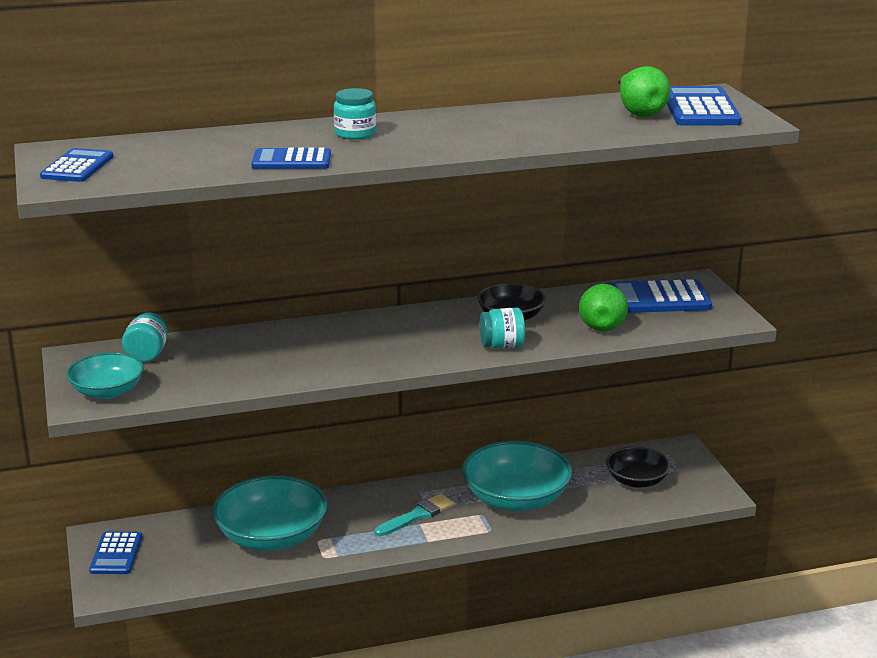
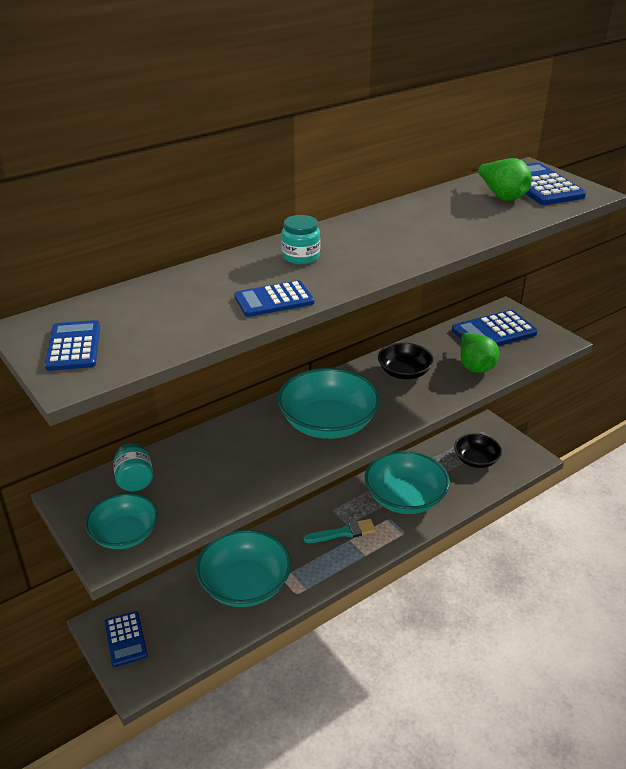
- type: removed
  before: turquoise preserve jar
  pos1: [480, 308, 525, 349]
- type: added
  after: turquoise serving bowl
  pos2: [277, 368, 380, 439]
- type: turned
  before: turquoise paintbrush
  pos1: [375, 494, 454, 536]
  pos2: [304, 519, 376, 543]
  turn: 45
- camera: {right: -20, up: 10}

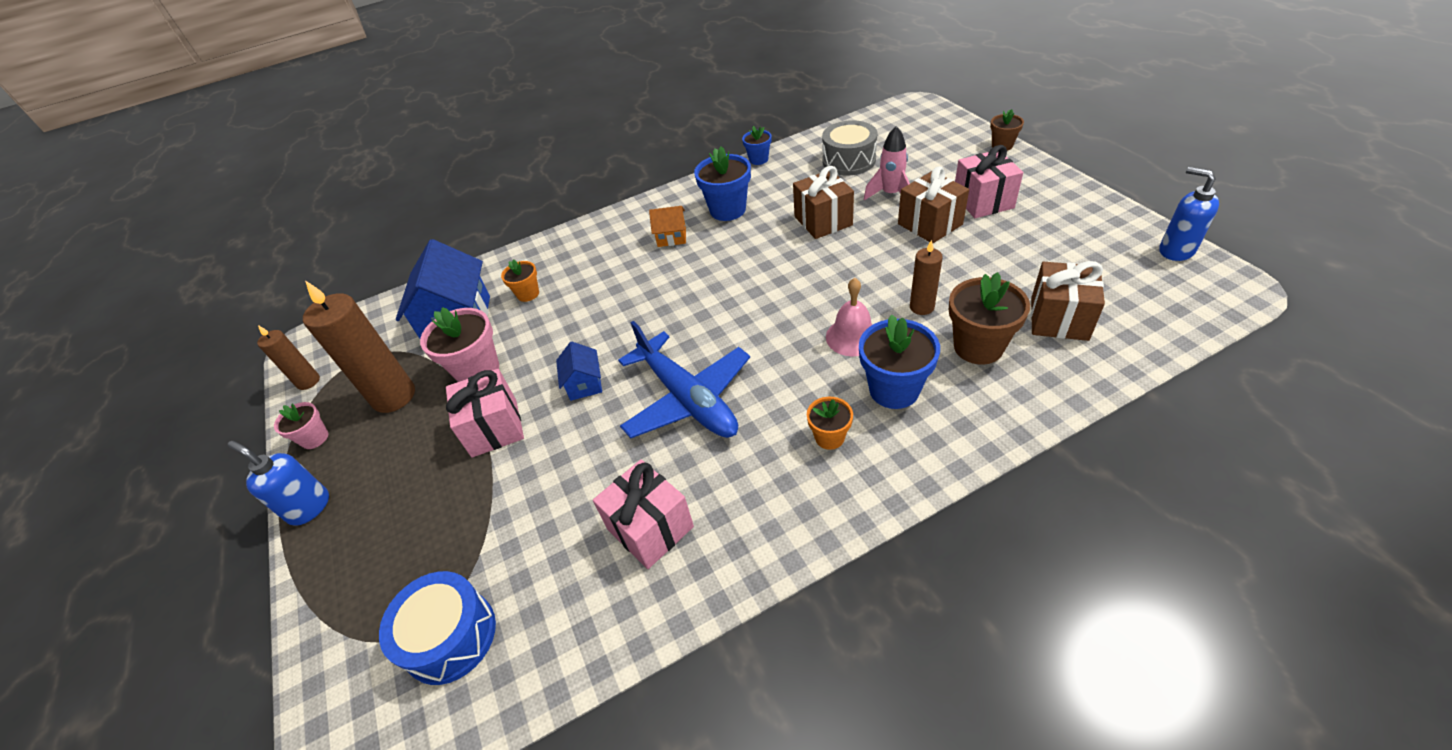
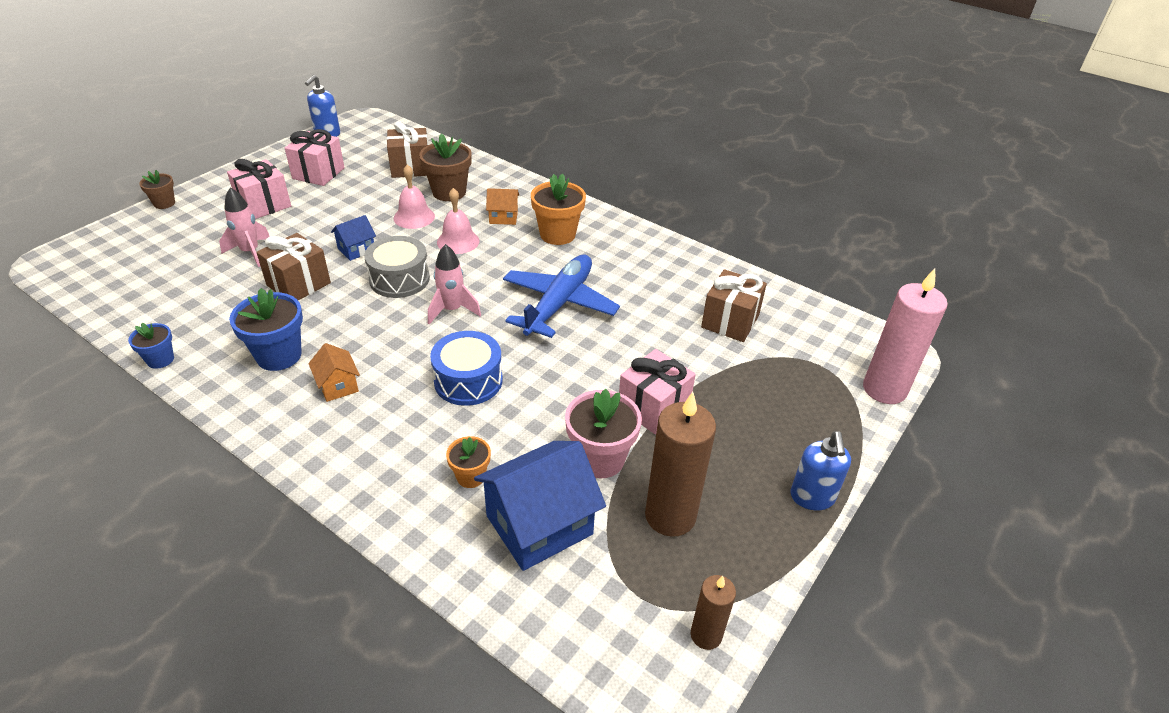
- type: removed
  before: rose-pink plant pot
  pos1: [274, 402, 328, 449]
- type: added
  after: rose-pink rocket
  pos2: [428, 244, 481, 324]
- type: added
  after: rose-pink pillar candle
  pos2: [863, 269, 948, 404]
- type: moved
  before: cobalt toy drum
  pos1: [379, 571, 496, 685]
  pos2: [430, 331, 503, 406]
- type: moved
  before: cobalt toy house
  pos1: [556, 341, 602, 401]
  pos2: [331, 215, 376, 261]
- type: moved
  before: rose-pink wrapped gift
  pos1: [593, 459, 694, 569]
  pos2: [285, 129, 345, 186]
- type: moved
  before: gray toy drum
  pos1: [822, 120, 878, 175]
  pos2: [364, 236, 430, 298]
- type: moved
  before: brown wrapped gift
  pos1: [898, 166, 969, 243]
  pos2: [701, 269, 767, 342]
- type: replaced
  before: cobalt plant pot
  after: orange-coloured toy house
  pos1: [859, 315, 940, 409]
  pos2: [486, 188, 519, 225]
- type: replaced
  before: brown pillar candle
  after: rose-pink bell
  pos1: [910, 240, 943, 315]
  pos2: [394, 165, 435, 229]
- type: resized
  before: orange-coloured plant pot
  pos1: [807, 397, 853, 450]
  pos2: [531, 173, 586, 245]
  scale: 1.75
- camera: {right: -125, up: -5}

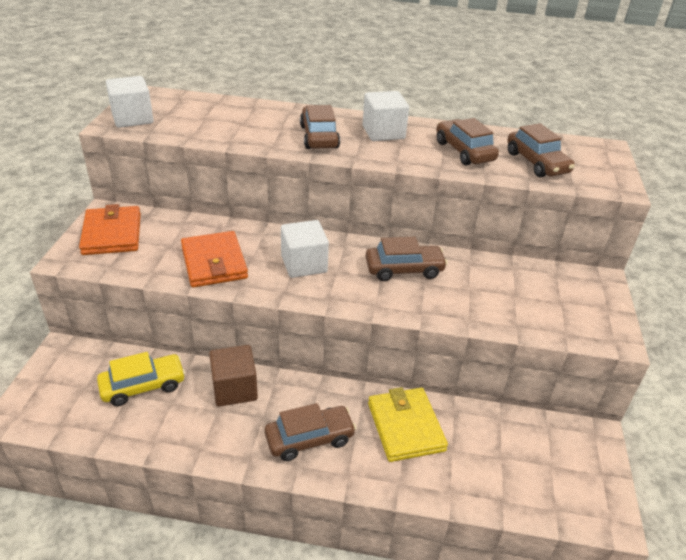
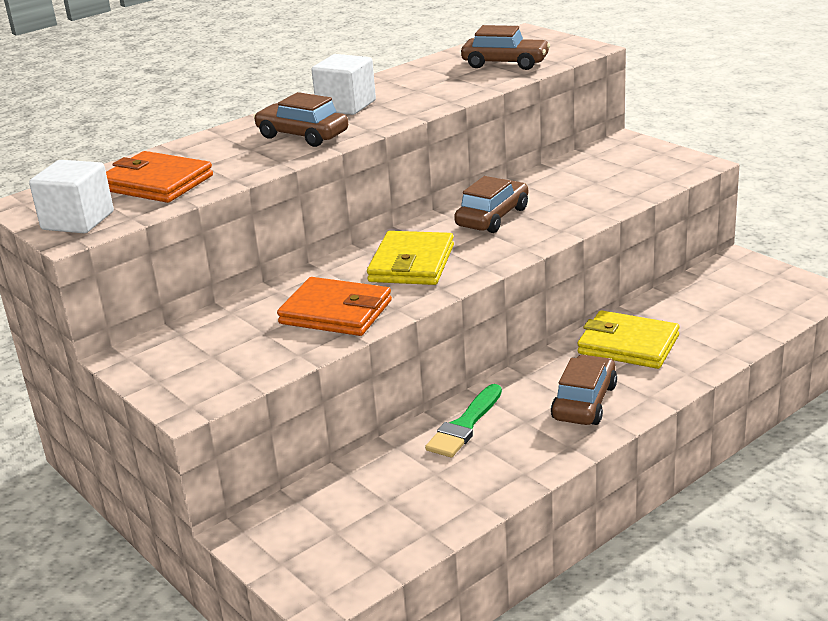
- type: removed
  before: golden car
  pos1: [97, 352, 186, 406]
- type: removed
  before: brown car
  pos1: [436, 118, 499, 166]
- type: moved
  before: orange-coloured card wallet
  pos1: [79, 204, 141, 255]
  pos2: [106, 151, 213, 203]
- type: replaced
  before: brown cube
  after: leaf-green paintbrush
  pos1: [209, 345, 258, 407]
  pos2: [425, 384, 502, 457]
- type: replaced
  before: pure white cube
  after: golden card wallet
  pos1: [281, 220, 329, 278]
  pos2: [367, 231, 454, 285]
- camera: {right: -45, up: -10}

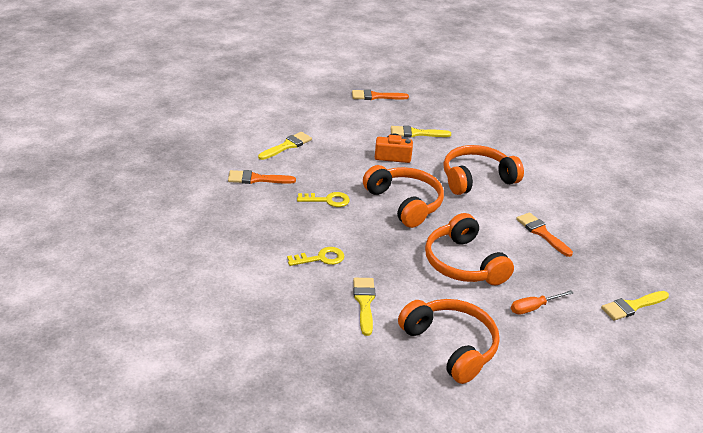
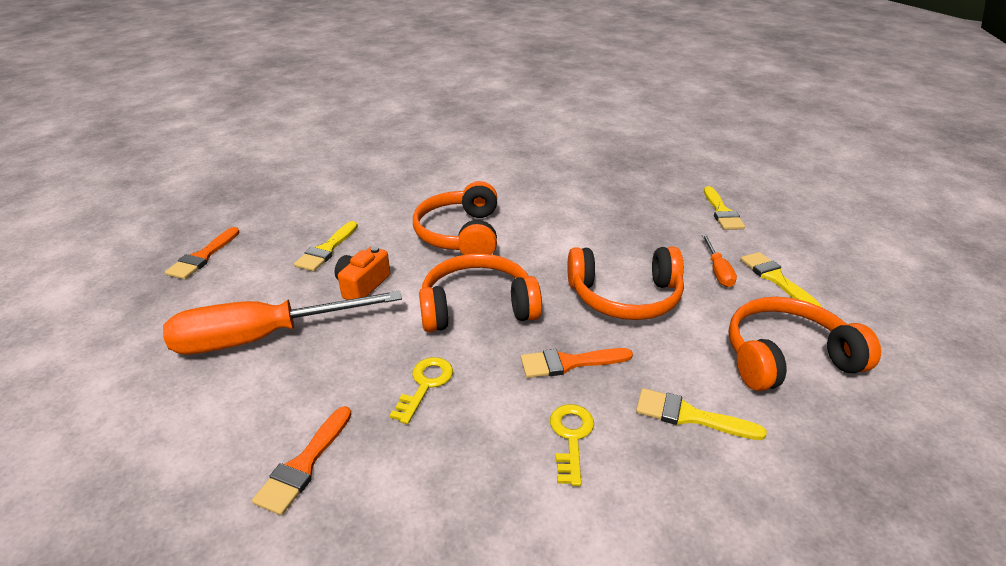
- type: added
  after: orange-coloured flat screwdriver
  pos2: [163, 290, 402, 355]
- type: moved
  before: golden paintbrush
  pos1: [258, 132, 312, 160]
  pos2: [741, 252, 821, 307]
- type: moved
  before: orange-coloured paintbrush
  pos1: [516, 212, 573, 257]
  pos2: [521, 348, 633, 378]
- camera: {right: -65, up: 0}

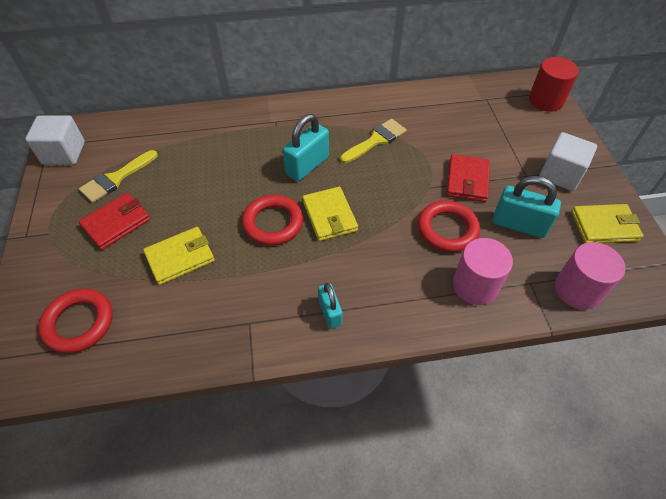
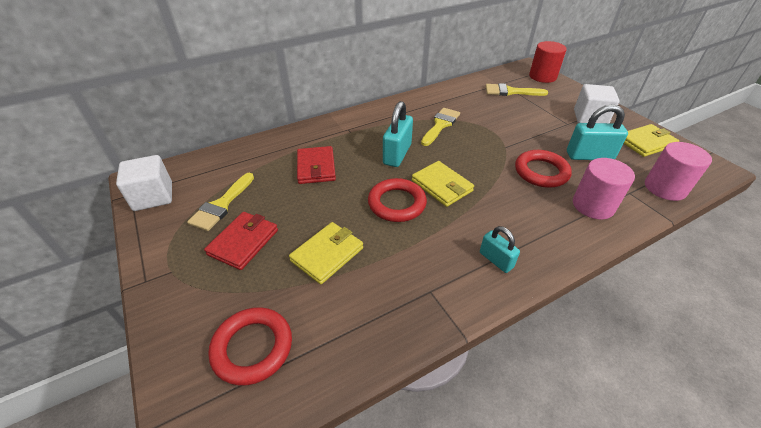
- type: added
  after: golden paintbrush
  pos2: [486, 83, 548, 96]
- type: moved
  before: crimson card wallet
  pos1: [446, 154, 490, 202]
  pos2: [297, 146, 336, 184]
- camera: {right: -20, up: -10}

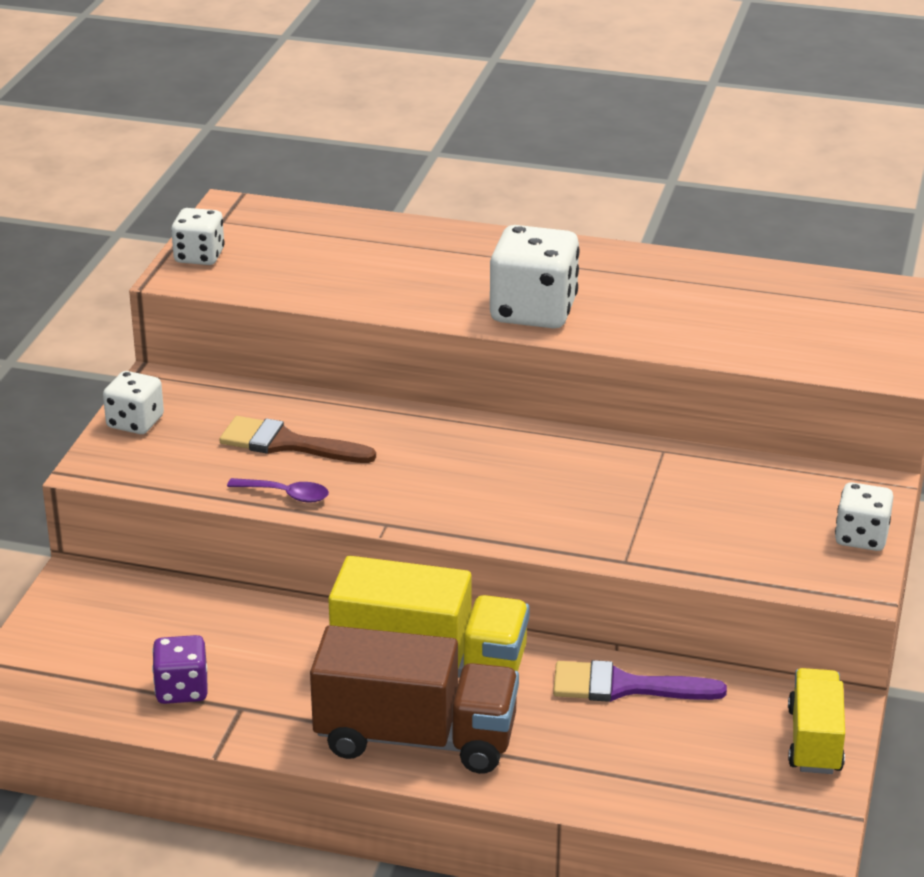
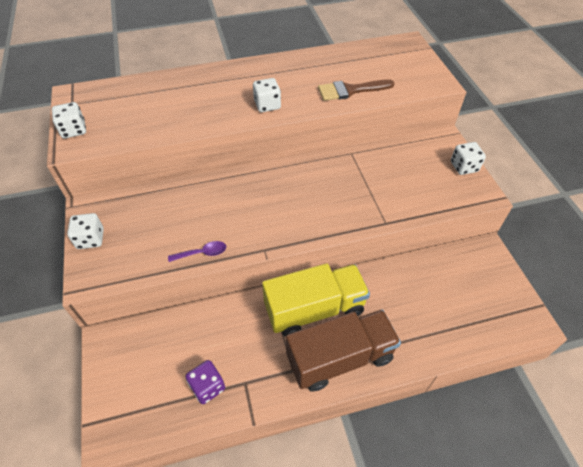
- type: removed
  before: royal purple paintbrush
  pos1: [553, 660, 727, 702]
- type: removed
  before: golden toy truck
  pos1: [788, 668, 845, 774]
- type: moved
  before: brown paintbrush
  pos1: [219, 416, 376, 463]
  pos2: [318, 79, 395, 101]
- type: resized
  before: pure white die
  pos1: [490, 225, 580, 329]
  pos2: [253, 78, 281, 112]
  scale: 0.59
- camera: {right: -30, up: 20}

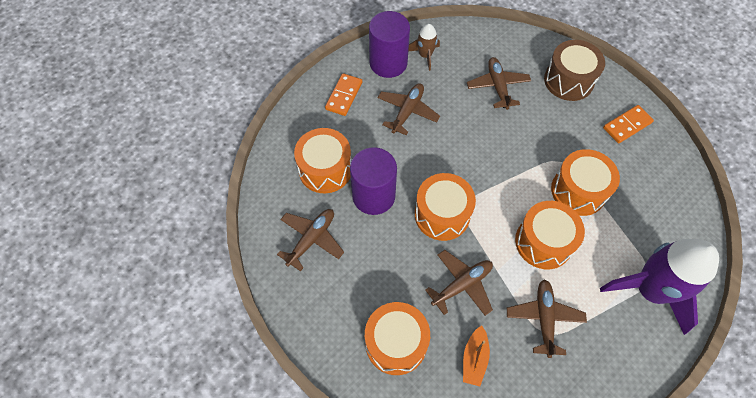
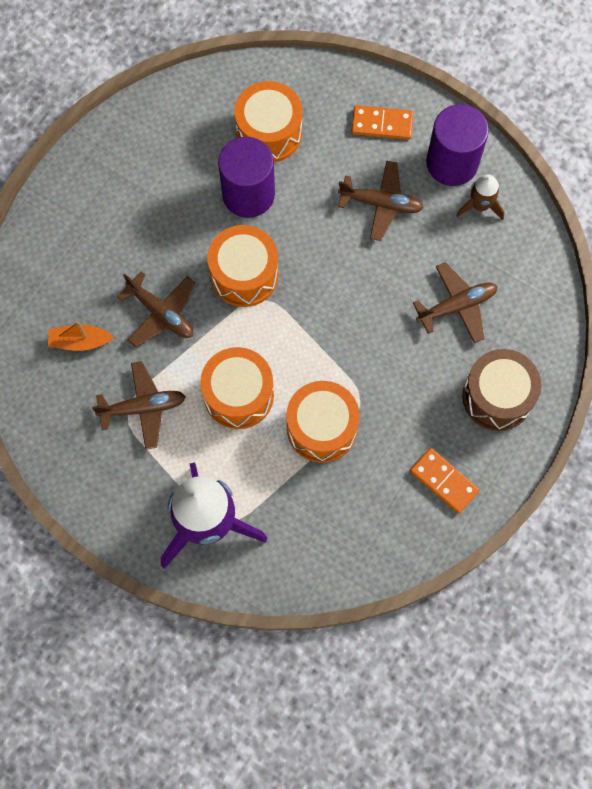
- type: removed
  before: brown plane
  pos1: [277, 209, 344, 272]
- type: removed
  before: orange-coloured toy drum
  pos1: [365, 302, 430, 375]
- camera: {right: 75, up: 10}

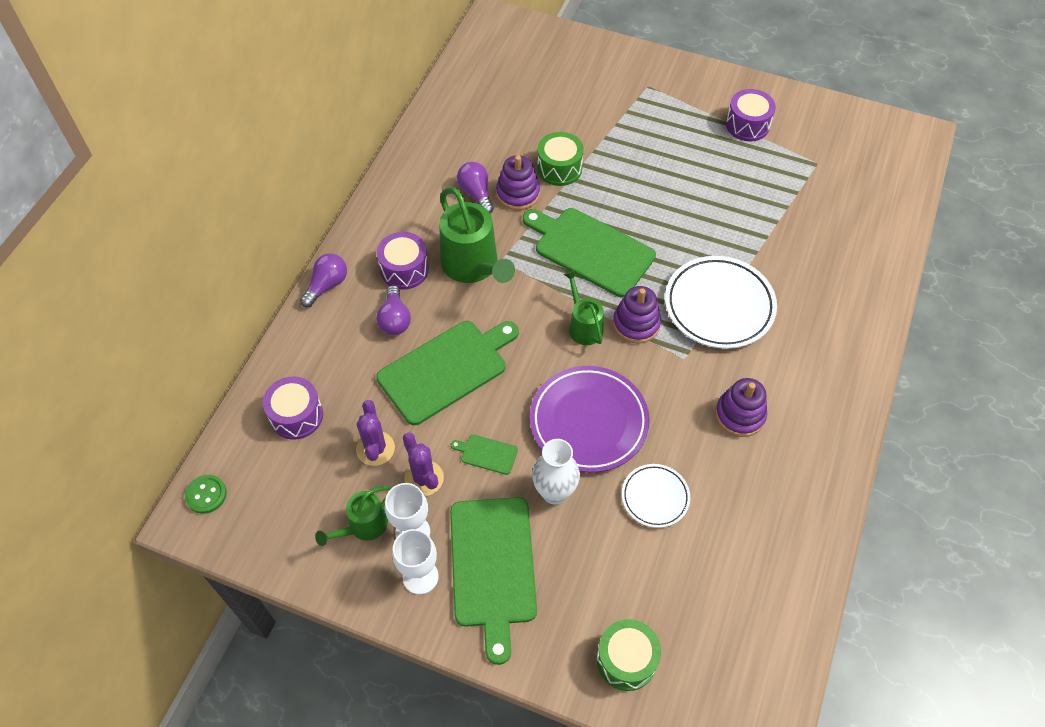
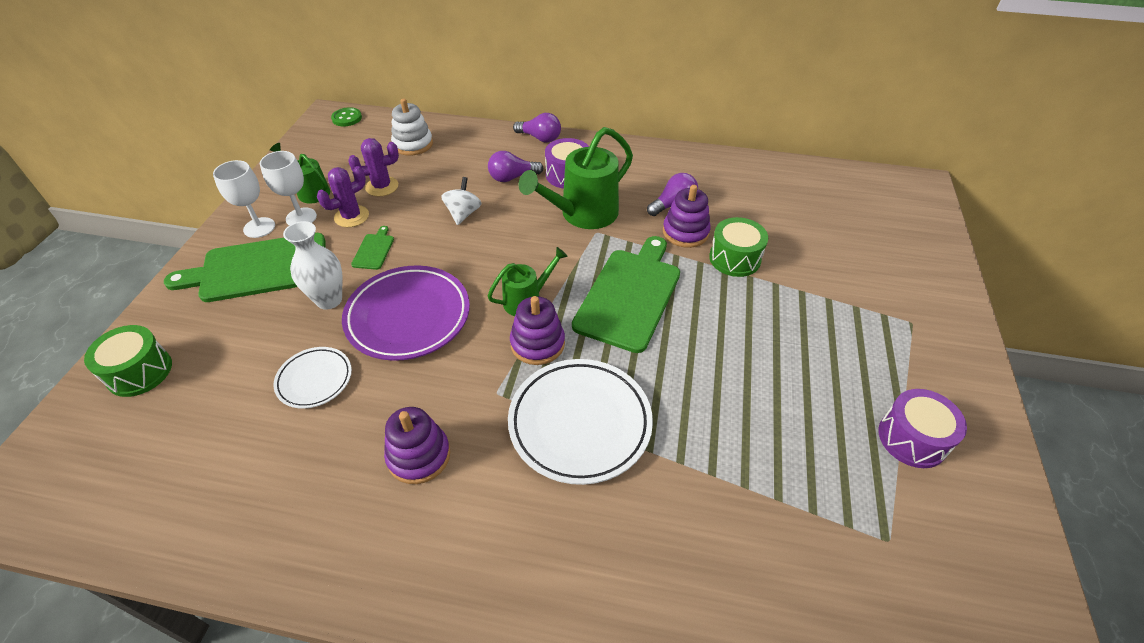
- type: replaced
  before: royal purple toy drum
  after: pure white ring stacker
  pos1: [263, 376, 323, 440]
  pos2: [391, 98, 433, 156]
- type: replaced
  before: leaf-green bread board
  after: pure white spinning top
  pos1: [376, 321, 519, 425]
  pos2: [441, 177, 482, 225]
- camera: {right: 80, up: -10}

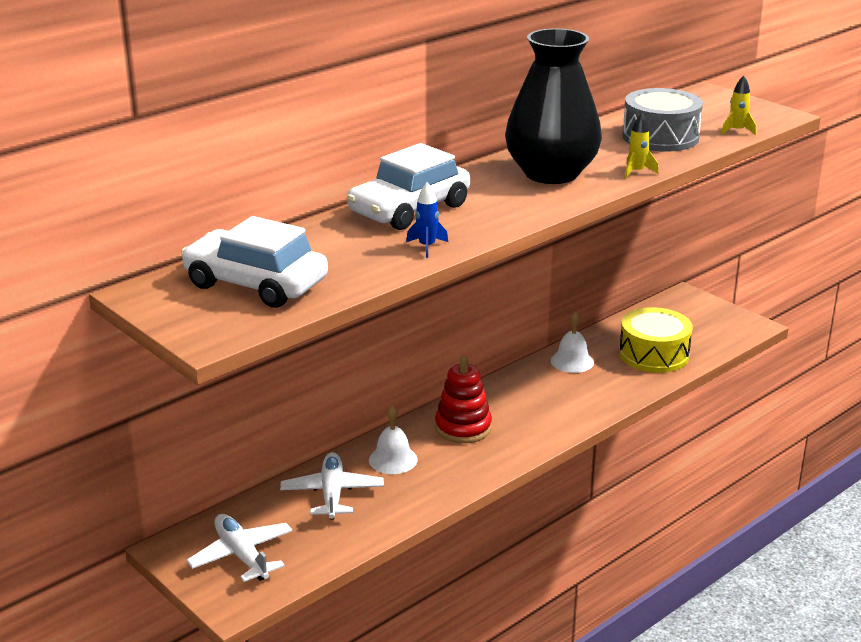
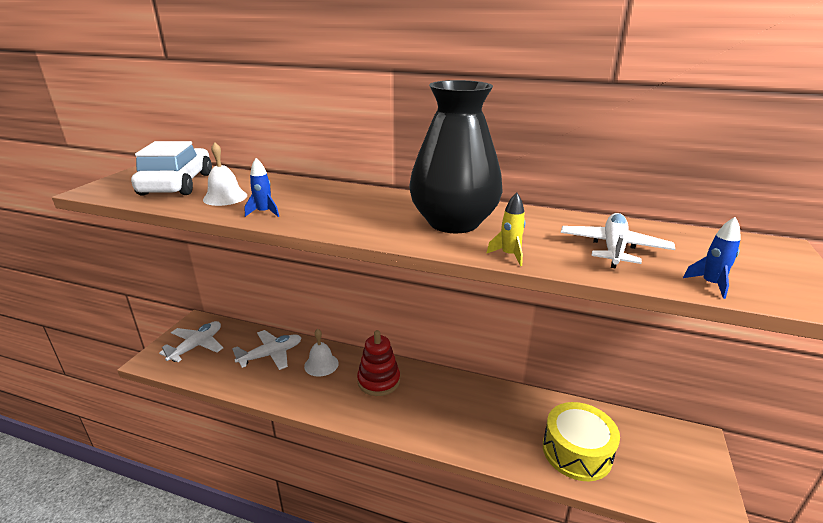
- type: removed
  before: pure white car
  pos1: [347, 143, 470, 230]
- type: moved
  before: pure white bell
  pos1: [551, 311, 594, 373]
  pos2: [203, 142, 247, 206]
- type: replaced
  before: gray toy drum
  after: pure white plane
  pos1: [622, 88, 703, 152]
  pos2: [561, 213, 675, 269]
- type: recoloured
  before: golden rocket
  after: cobalt rocket
  pos1: [721, 76, 756, 135]
  pos2: [683, 217, 741, 299]
- camera: {right: 60, up: 0}

